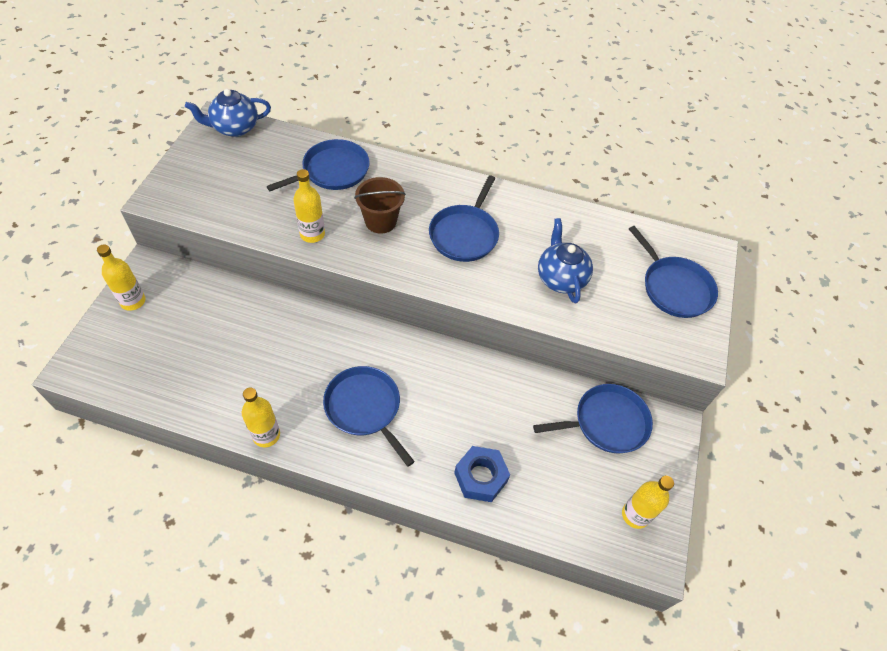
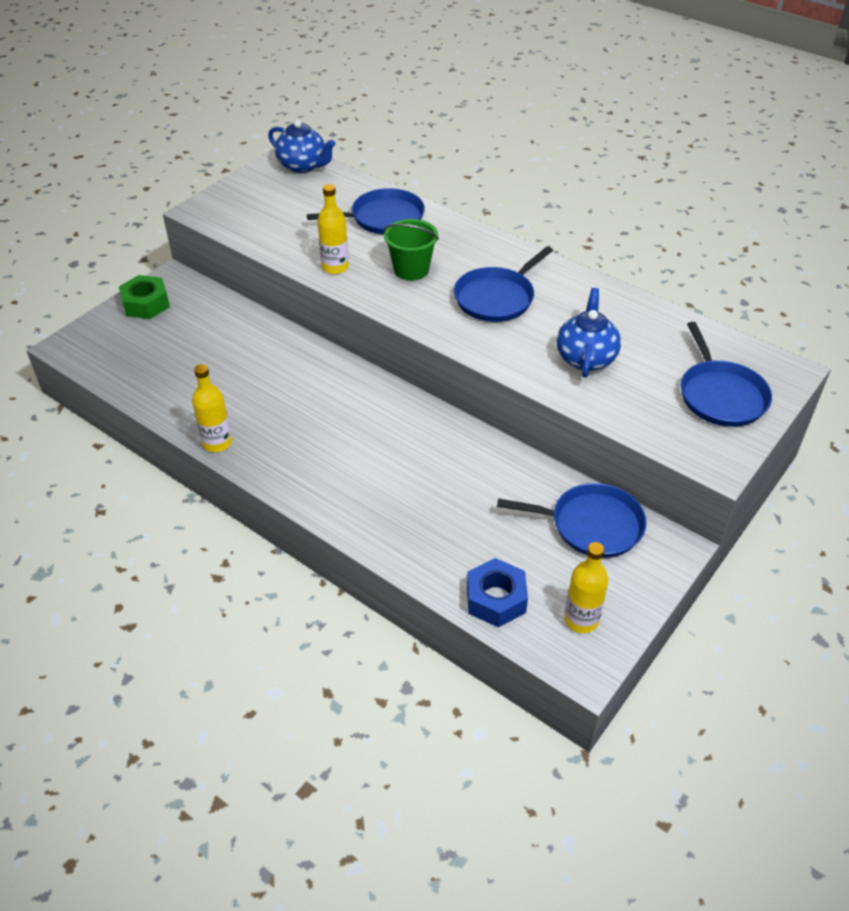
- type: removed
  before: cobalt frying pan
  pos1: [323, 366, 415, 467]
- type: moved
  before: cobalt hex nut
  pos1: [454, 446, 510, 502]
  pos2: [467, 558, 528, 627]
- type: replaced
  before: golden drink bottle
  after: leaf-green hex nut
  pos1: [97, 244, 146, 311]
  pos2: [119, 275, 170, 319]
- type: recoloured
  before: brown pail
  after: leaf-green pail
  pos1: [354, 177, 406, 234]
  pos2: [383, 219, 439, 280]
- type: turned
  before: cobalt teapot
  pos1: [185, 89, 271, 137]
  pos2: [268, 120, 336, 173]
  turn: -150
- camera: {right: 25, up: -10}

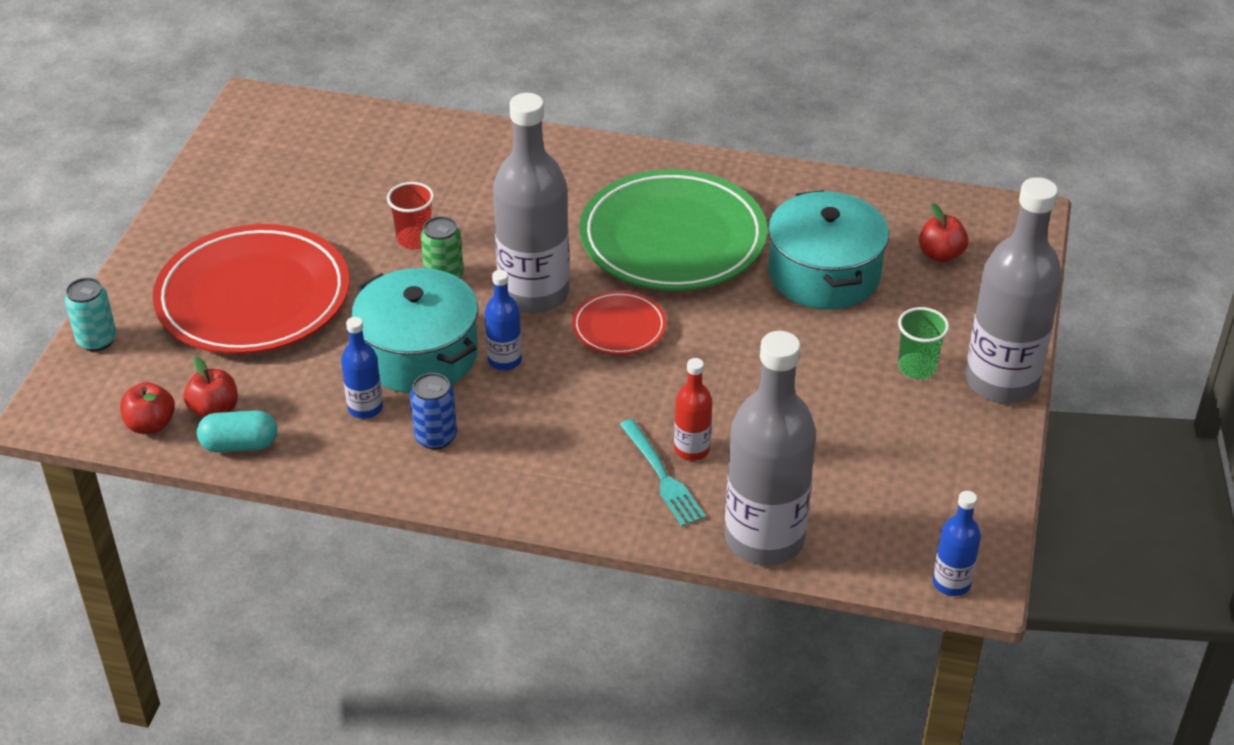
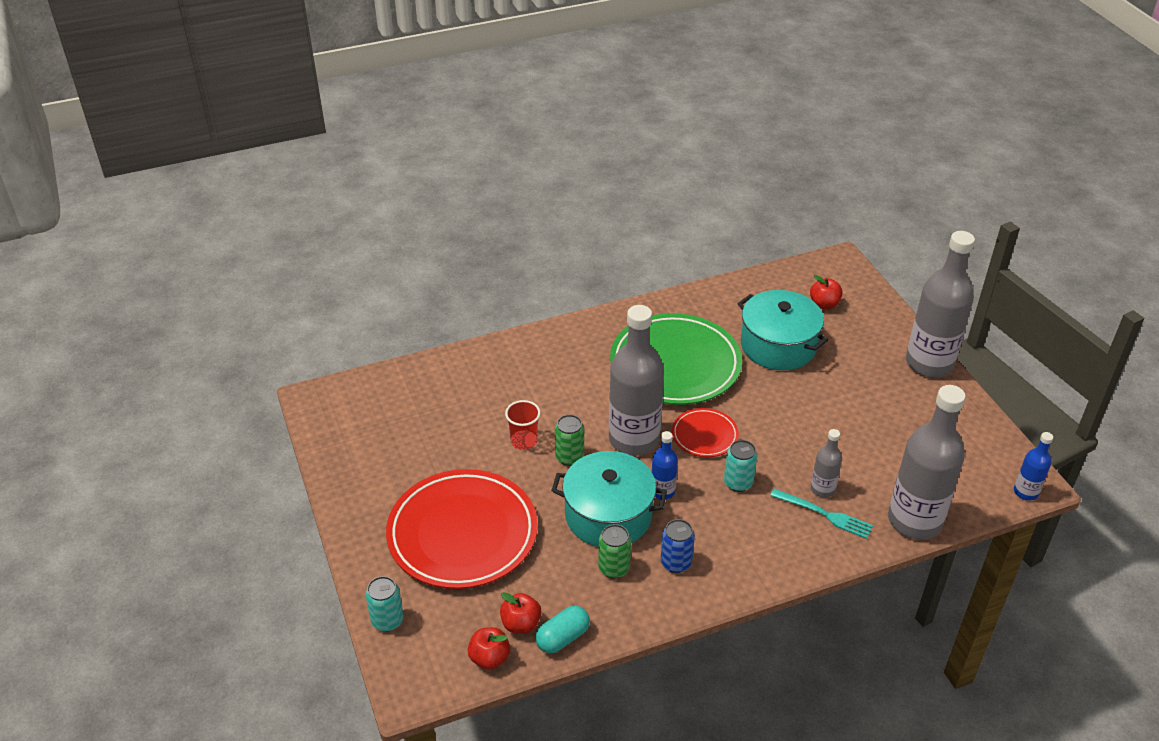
- type: removed
  before: leaf-green tumbler
  pos1: [898, 307, 949, 379]
- type: added
  after: turquoise soda can
  pos2: [724, 440, 757, 492]
- type: replaced
  before: cobalt drink bottle
  after: leaf-green soda can
  pos1: [341, 317, 383, 419]
  pos2: [598, 524, 631, 579]
- type: recoloured
  before: crimson drink bottle
  after: gray drink bottle
  pos1: [674, 358, 712, 461]
  pos2: [811, 429, 842, 498]
- camera: {right: -35, up: 0}

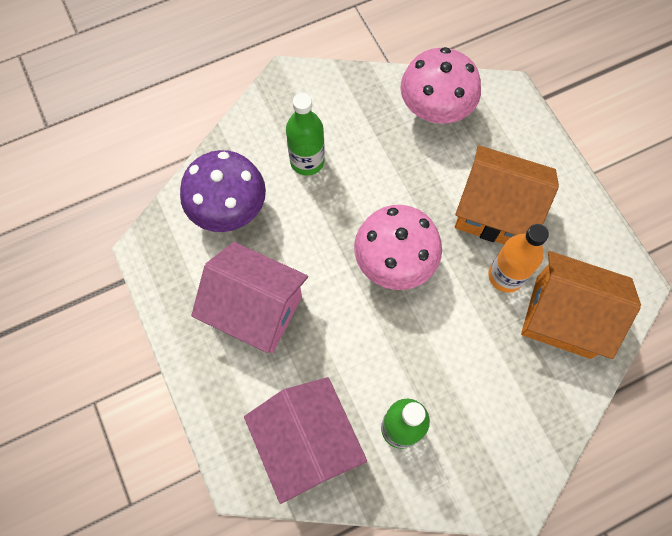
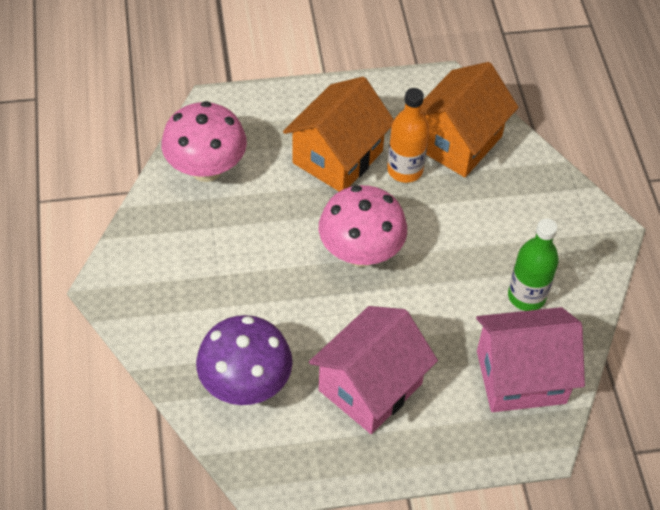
- type: removed
  before: leaf-green drink bottle
  pos1: [286, 93, 325, 176]
- camera: {right: -75, up: -15}

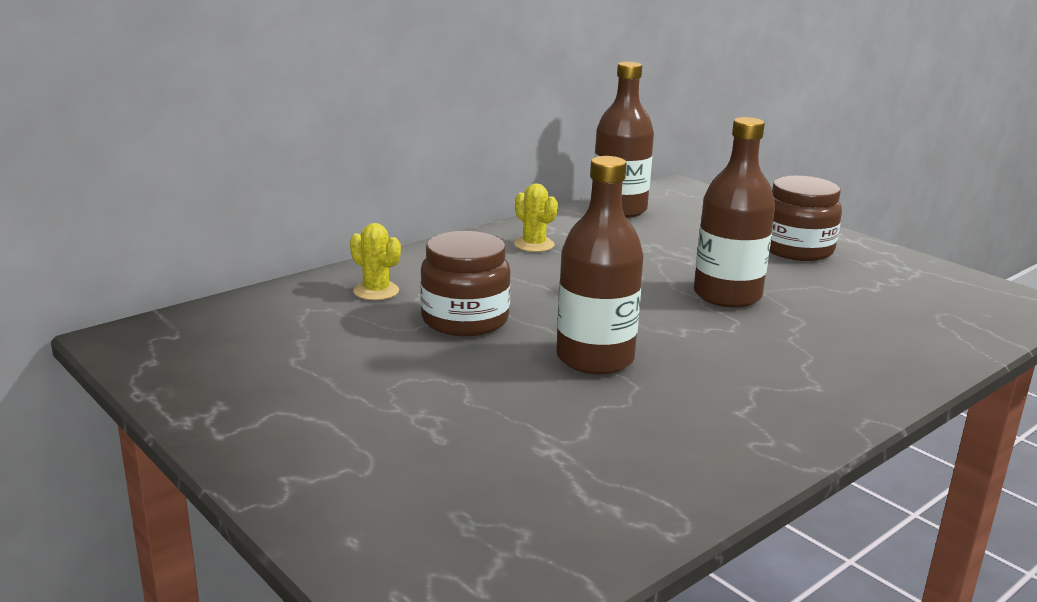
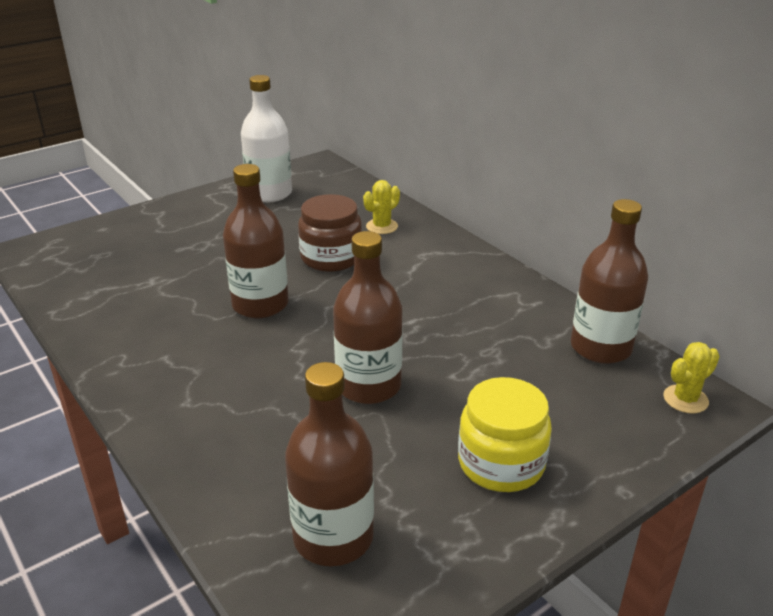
- type: added
  after: pure white drink bottle
  pos2: [241, 75, 292, 202]
- type: added
  after: brown drink bottle
  pos2: [285, 362, 374, 566]
- type: moved
  before: golden cactus
  pos1: [514, 184, 558, 252]
  pos2: [663, 342, 720, 414]
- type: recoloured
  before: brown preserve jar
  after: golden preserve jar
  pos1: [770, 176, 842, 261]
  pos2: [458, 377, 552, 492]
- camera: {right: 95, up: 10}

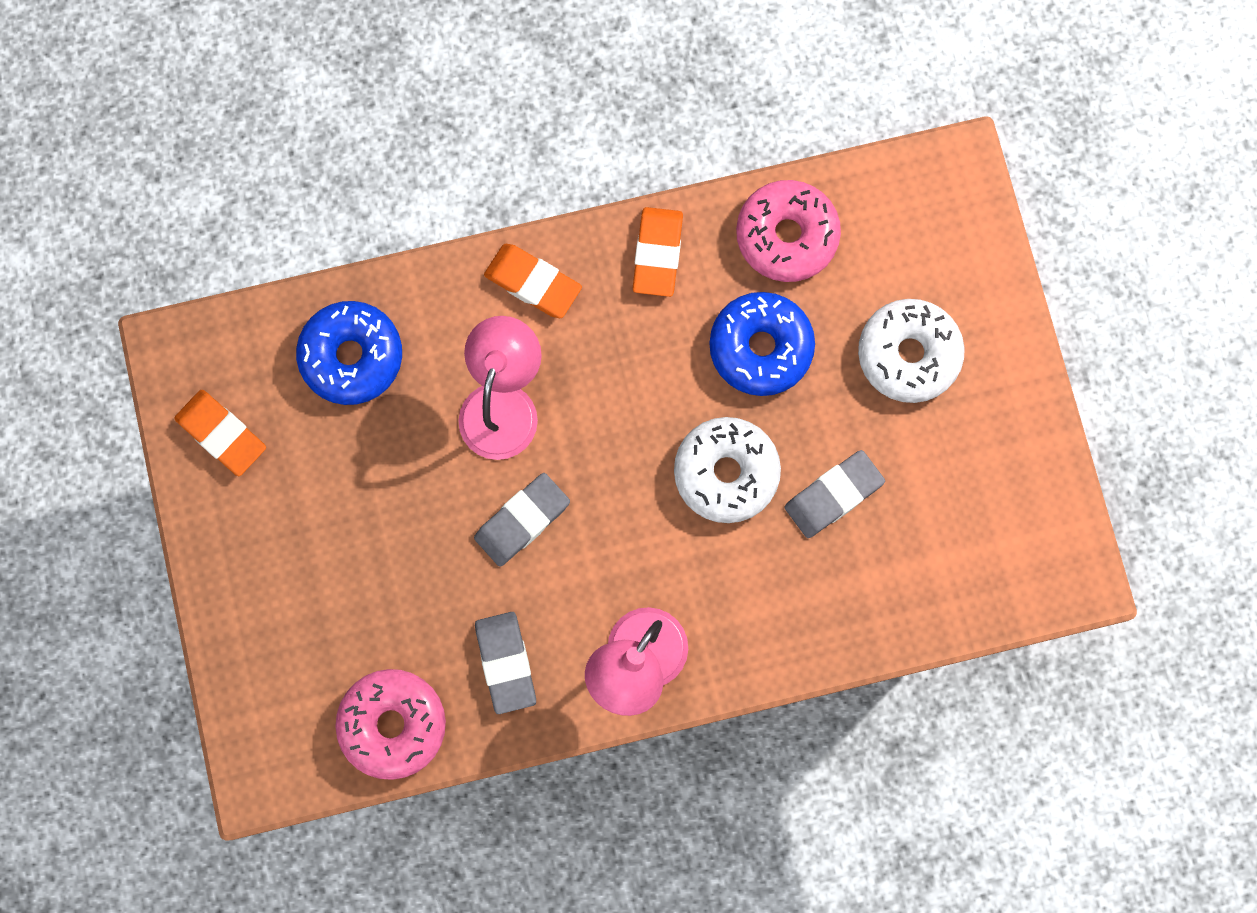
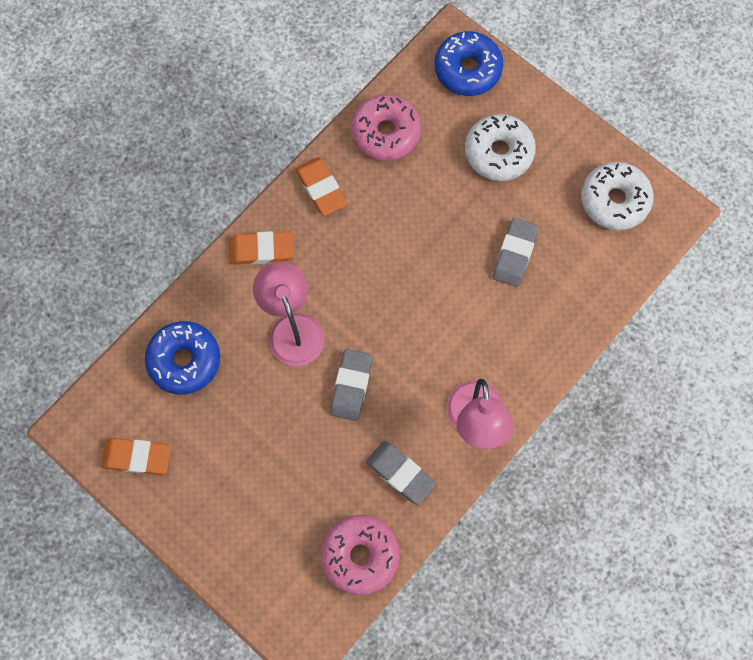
- type: moved
  before: pure white glazed donut
  pos1: [674, 417, 781, 523]
  pos2: [581, 162, 654, 230]
- type: moved
  before: cobalt glazed donut
  pos1: [709, 292, 815, 396]
  pos2: [434, 31, 503, 96]
- camera: {right: -35, up: -5}

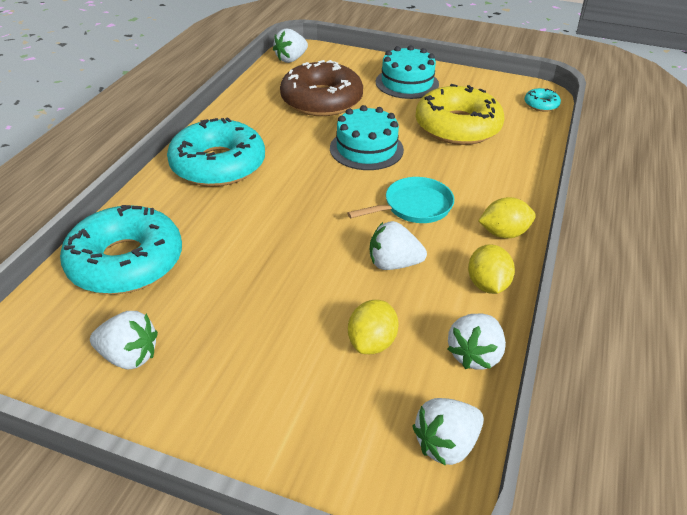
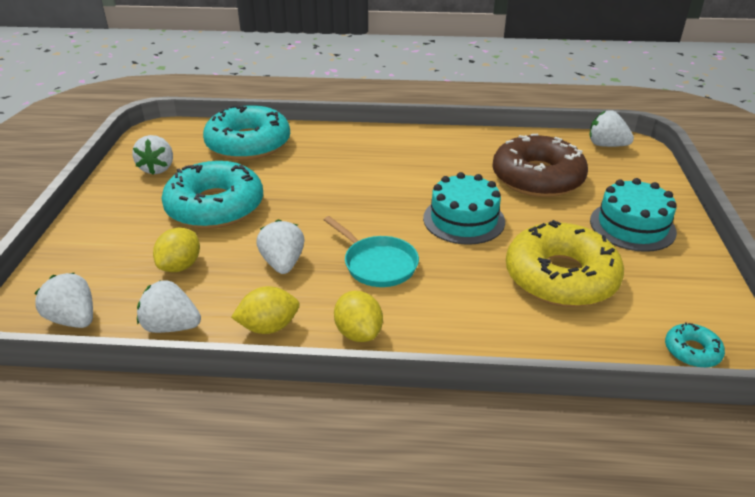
- type: moved
  before: turquoise glazed donut
  pos1: [167, 117, 265, 187]
  pos2: [161, 161, 263, 229]
- type: turned
  before: golden citrus fruit
  pos1: [348, 300, 398, 354]
  pos2: [153, 227, 200, 272]
  turn: -75
- camera: {right: 75, up: -5}

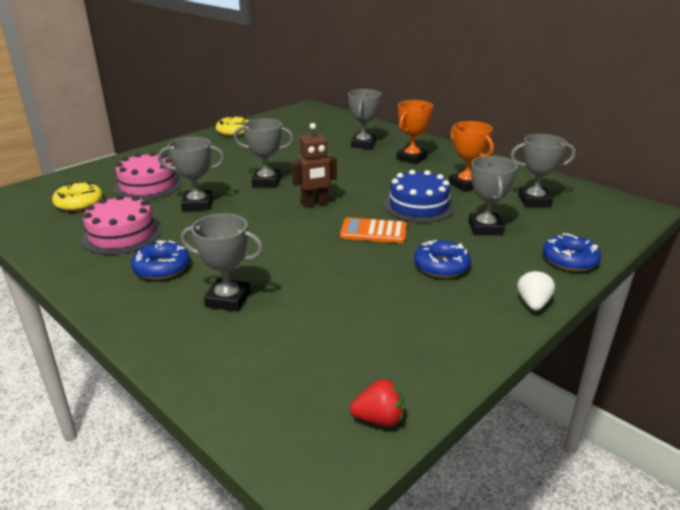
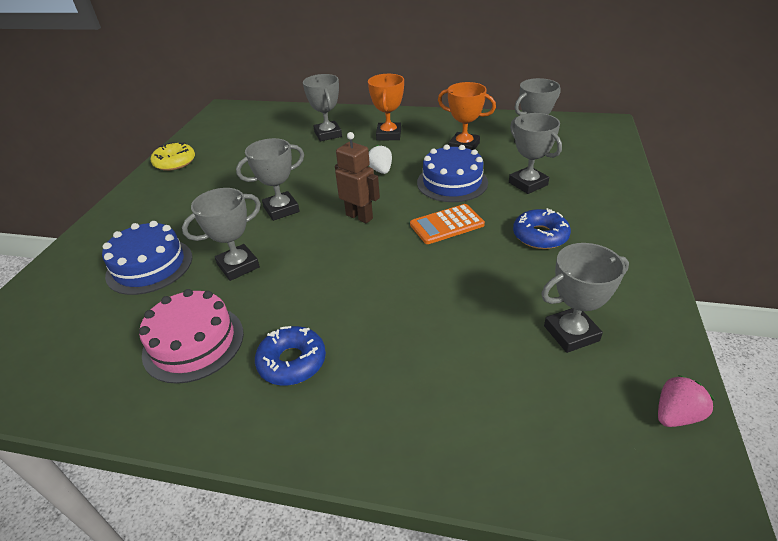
- type: removed
  before: golden glazed donut
  pos1: [52, 182, 103, 211]
- type: removed
  before: cobalt glazed donut
  pos1: [543, 233, 602, 271]
- type: moved
  before: gray award cup
  pos1: [181, 214, 264, 311]
  pos2: [541, 243, 629, 353]
- type: moved
  before: pure white toy strawberry
  pos1: [517, 270, 555, 311]
  pos2: [369, 145, 392, 174]
- type: recoloured
  before: rose-pink layer cake
  after: cobalt layer cake
  pos1: [113, 152, 182, 200]
  pos2: [102, 221, 192, 295]
- type: recoloured
  before: crimson toy strawberry
  after: rose-pink toy strawberry
  pos1: [350, 379, 404, 427]
  pos2: [658, 375, 714, 427]
- type: turned
  before: brown robot figure
  pos1: [292, 123, 337, 207]
  pos2: [335, 132, 380, 223]
  turn: -90
- camera: {right: -30, up: 10}

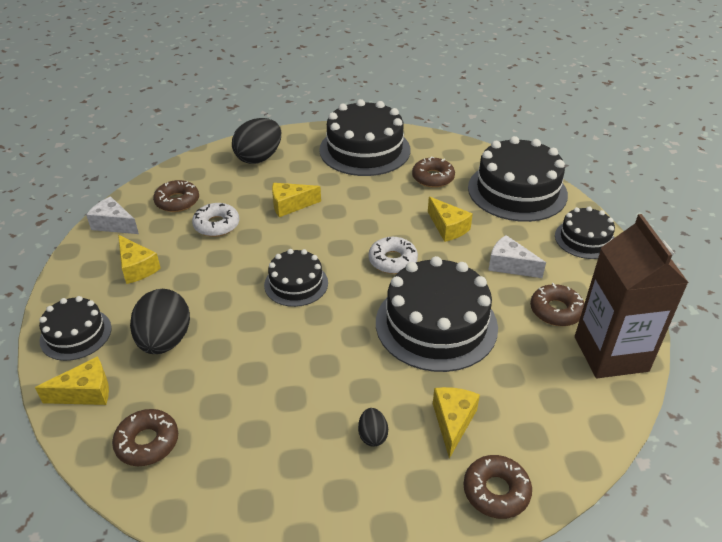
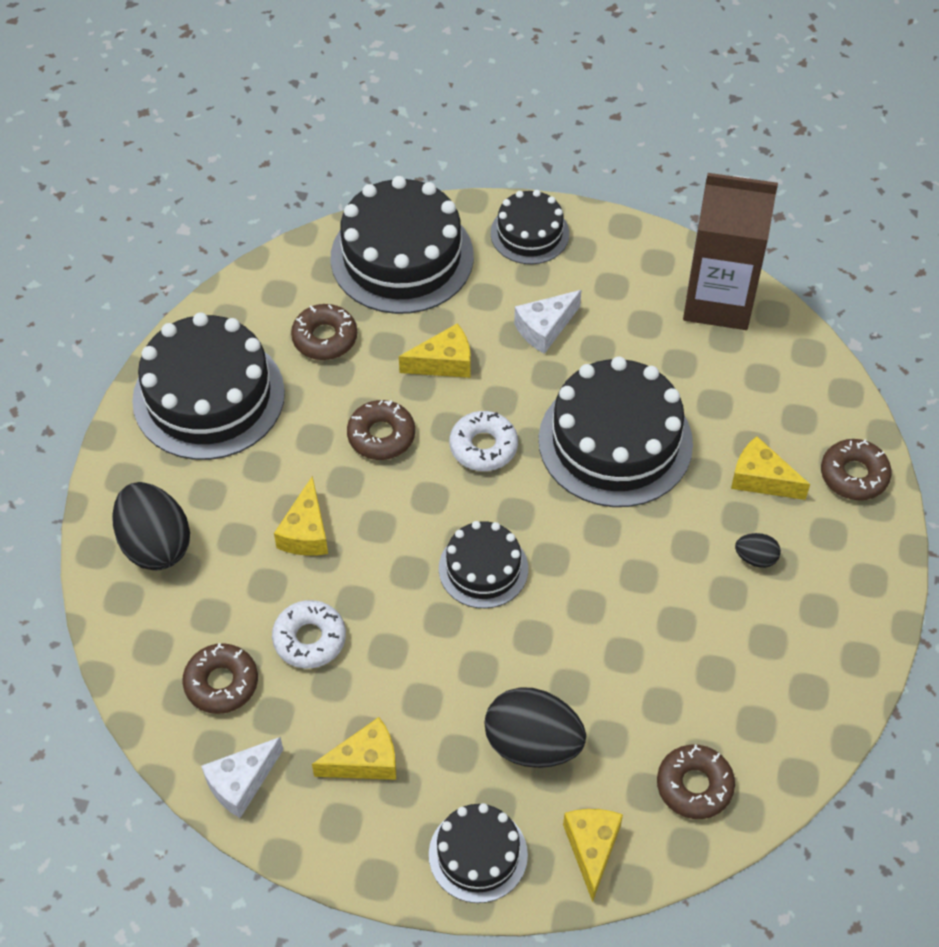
- type: moved
  before: brown glazed donut
  pos1: [530, 283, 584, 326]
  pos2: [347, 400, 415, 460]
- camera: {right: -70, up: 15}

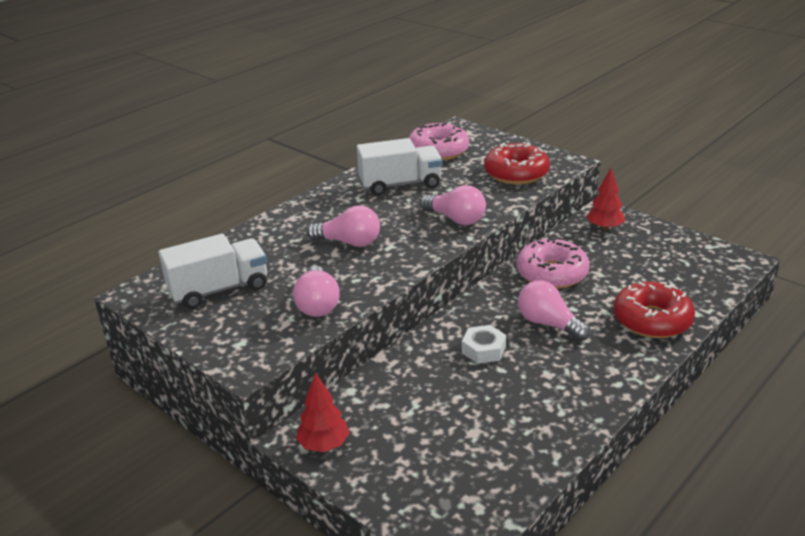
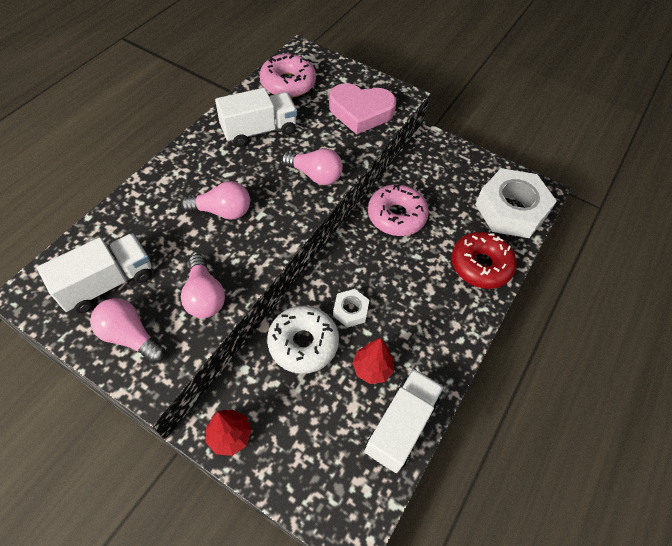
- type: added
  after: pure white glazed donut
  pos2: [267, 306, 339, 374]
- type: added
  after: pure white toy truck
  pos2: [365, 369, 444, 473]
- type: added
  after: pure white hex nut
  pos2: [475, 168, 557, 238]
- type: moved
  before: rose-pink light bulb
  pos1: [518, 280, 590, 341]
  pos2: [90, 298, 165, 363]
- type: moved
  before: crimson tree
  pos1: [586, 167, 625, 230]
  pos2: [352, 338, 394, 384]
- type: replaced
  before: crimson glazed donut
  after: rose-pink heart shape
  pos1: [484, 143, 550, 185]
  pos2: [329, 83, 396, 134]
- camera: {right: -15, up: 25}

